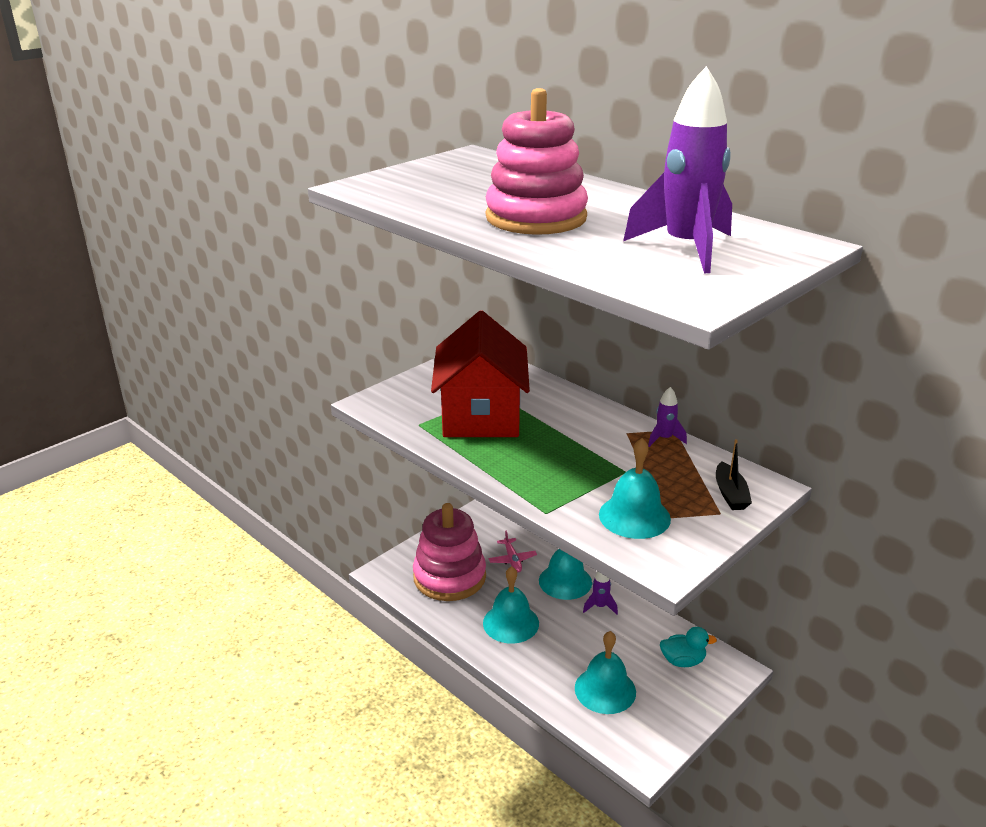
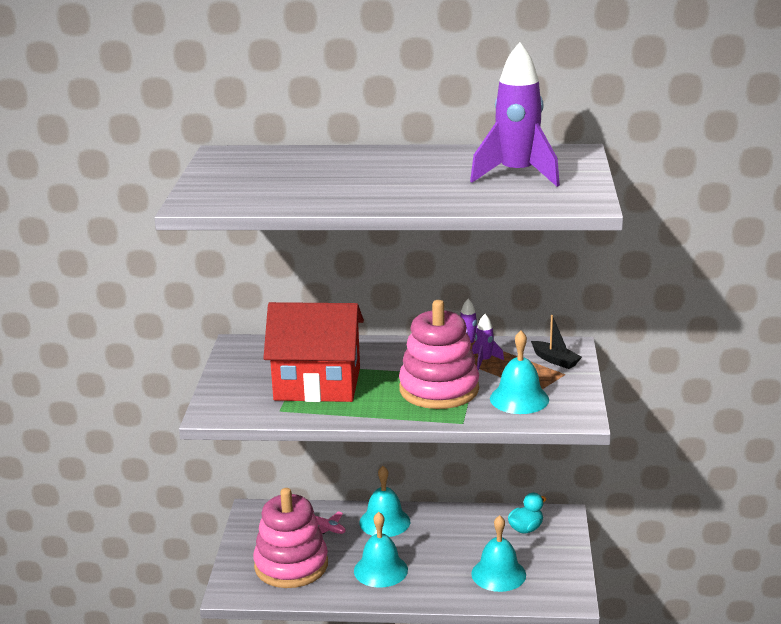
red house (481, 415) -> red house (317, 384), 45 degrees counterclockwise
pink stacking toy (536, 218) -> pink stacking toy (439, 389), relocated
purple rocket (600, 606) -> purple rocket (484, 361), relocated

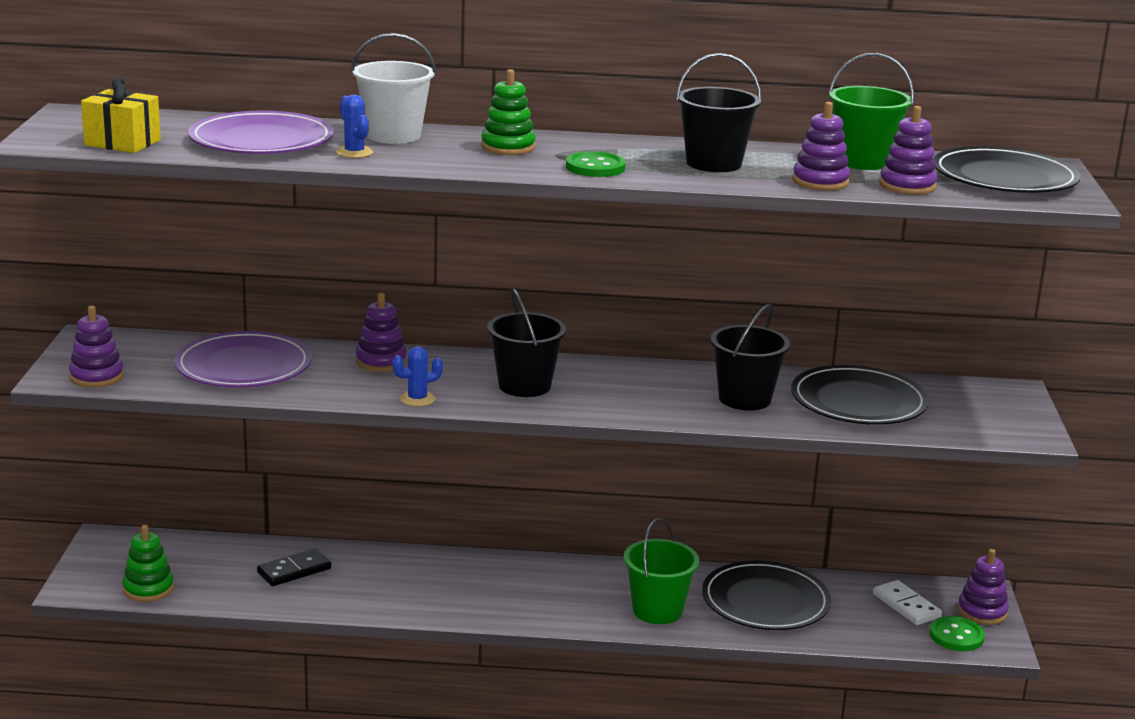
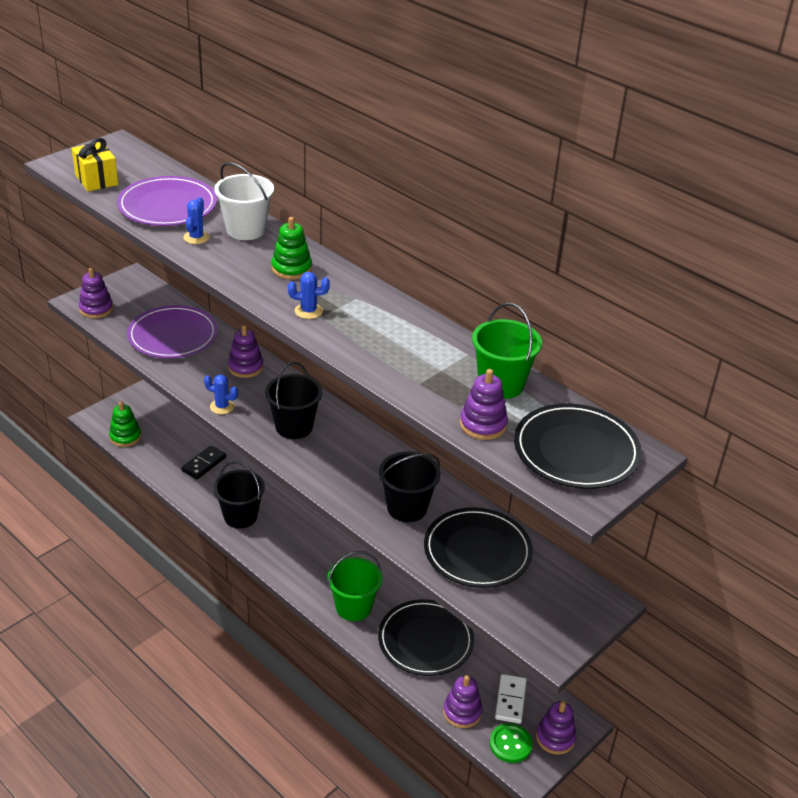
black domino (294, 571) -> black domino (204, 464), 60 degrees counterclockwise
black bucket (714, 163) -> black bucket (240, 516), relocated
green button (595, 167) -> blue cactus (308, 311)
purple stacking toy (820, 182) -> purple stacking toy (462, 712), relocated

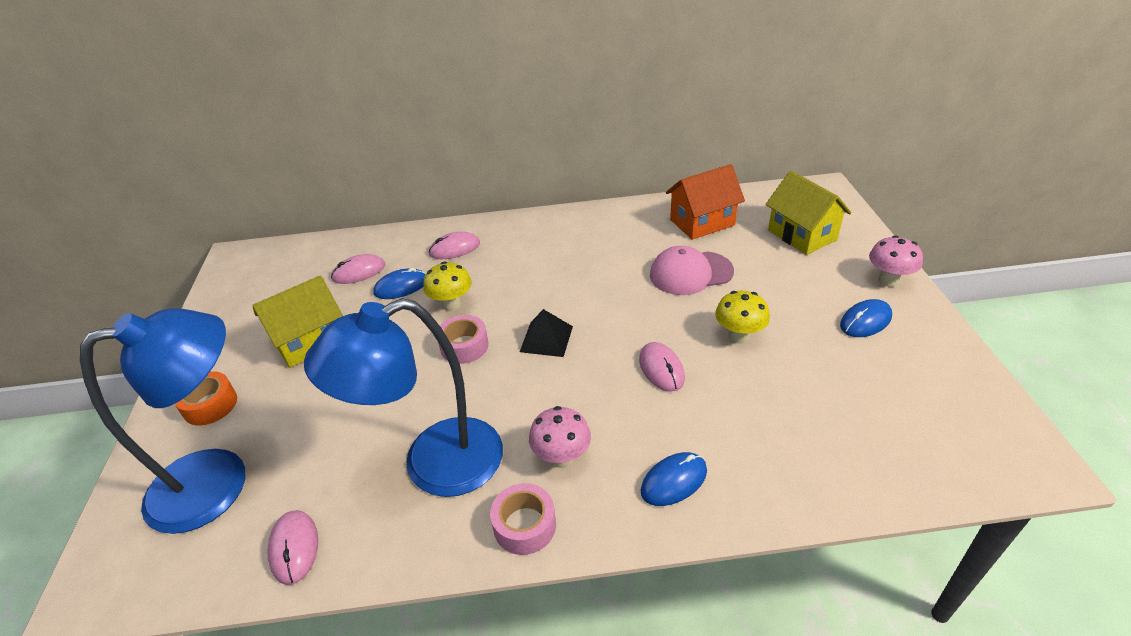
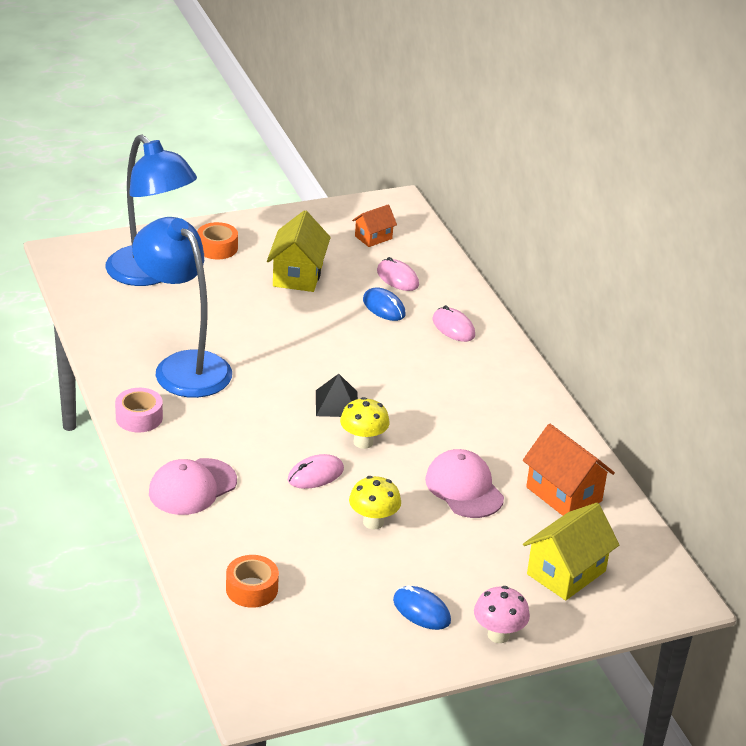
blue mouse (674, 481) -> pink cap (192, 487)
none -> orange tape (252, 589)
yellow house (310, 341) -> yellow house (298, 275), 60 degrees clockwise
yellow mushroom (452, 305) -> yellow mushroom (363, 442), relocated
none -> orange house (373, 237)
pink mouse (294, 548) -> none
pink tape (464, 346) -> none
pink mushroom (562, 457) -> none

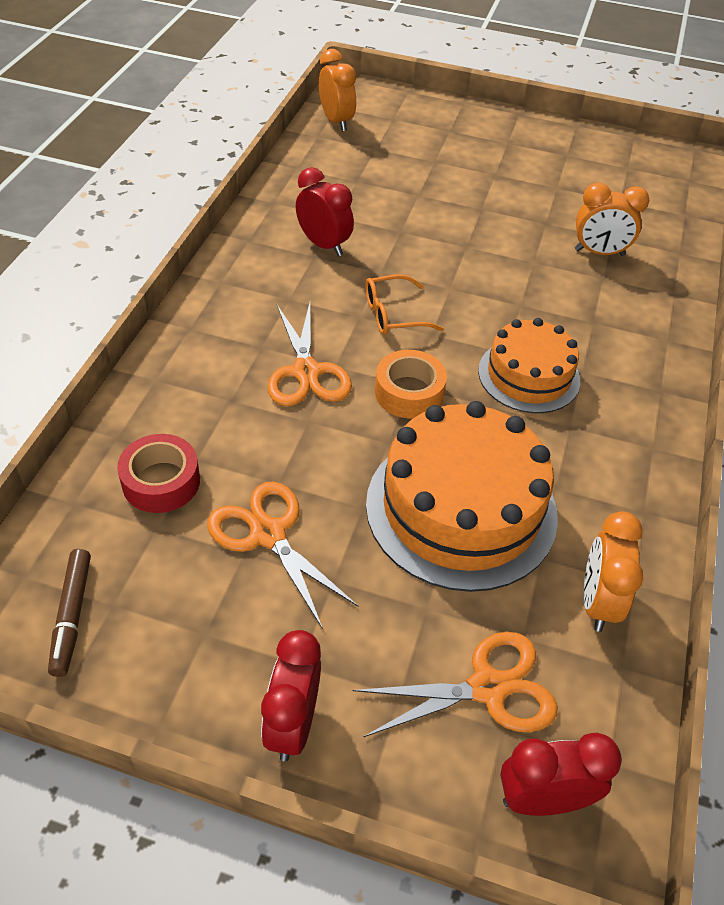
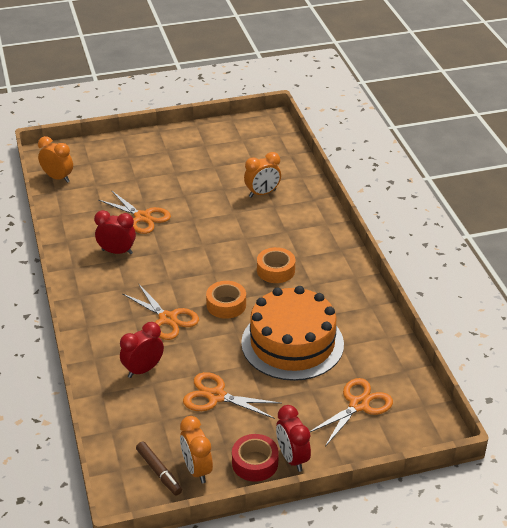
none -> orange scissors (142, 217)
red clock (543, 799) -> red clock (143, 370), relocated
orange clock (598, 602) -> orange clock (197, 469), relocated
red tape (161, 481) -> red tape (255, 463), relocated
orange cake (529, 375) -> orange tape (275, 270)
orange glasses (393, 314) -> none

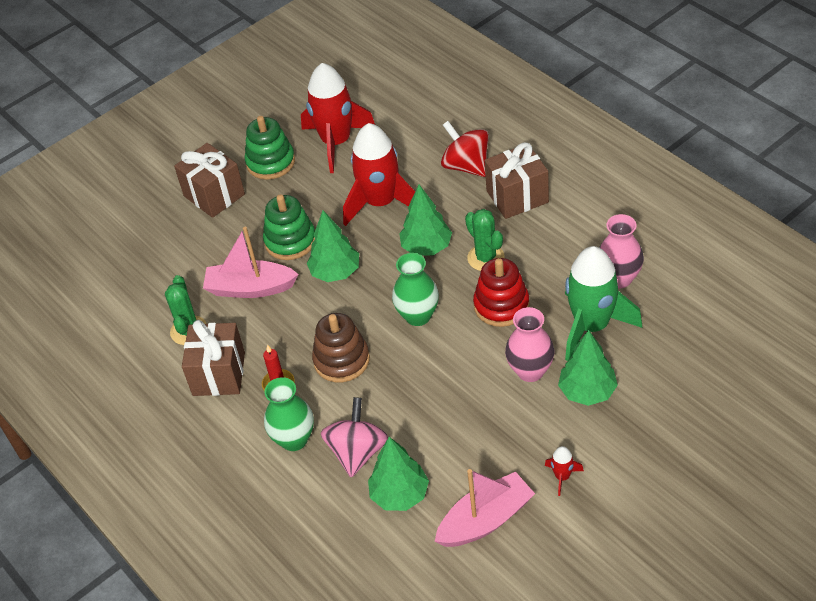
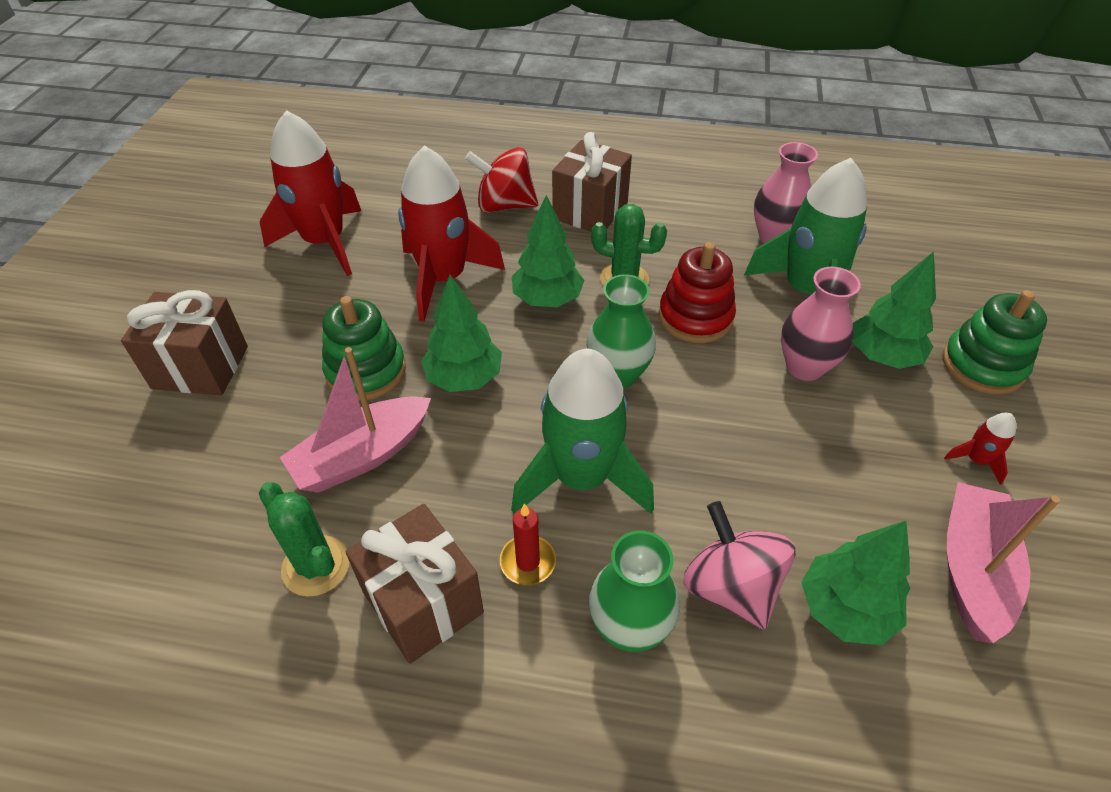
brown stacking toy (341, 360) -> green rocket (581, 478)
green stacking toy (270, 162) -> green stacking toy (982, 365), relocated

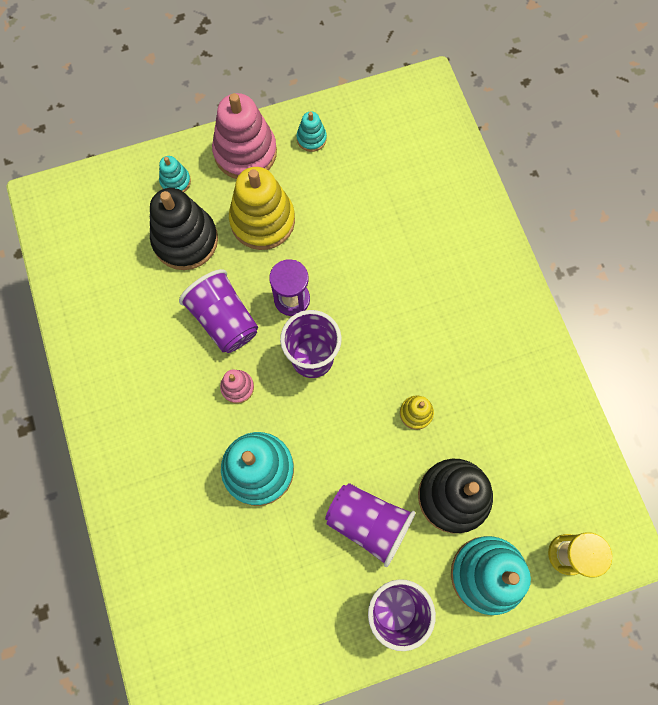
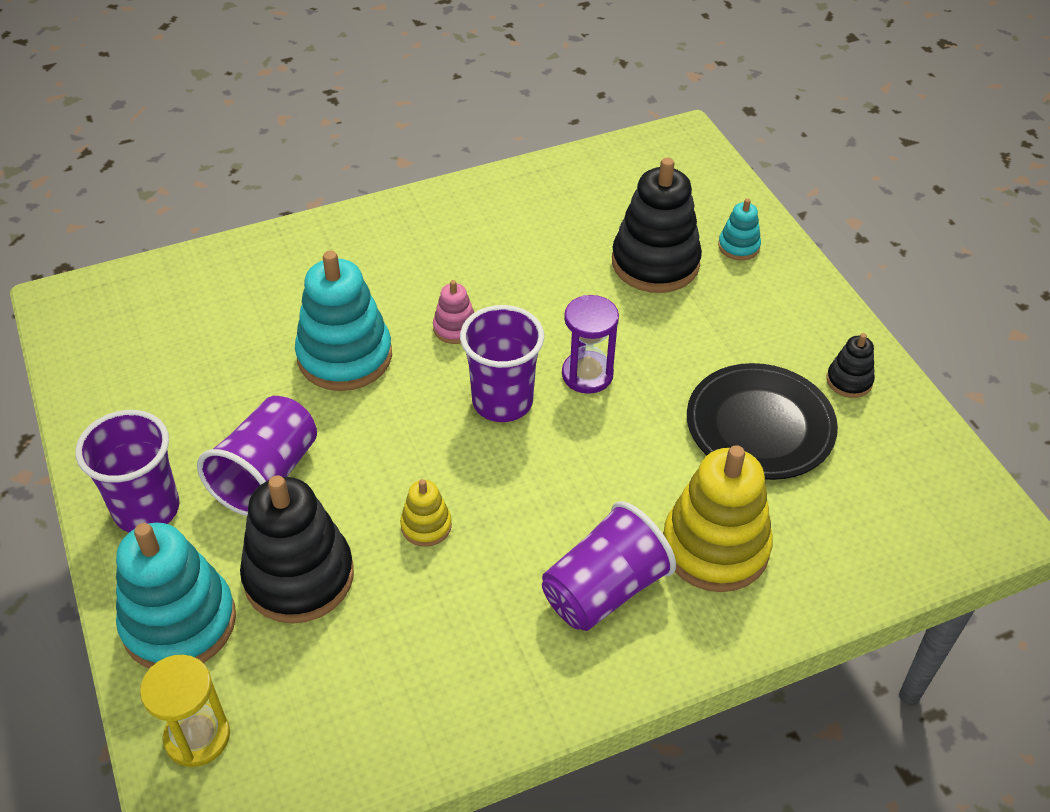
purple cup (224, 319) -> purple cup (604, 590), relocated
yellow stacking toy (262, 220) -> yellow stacking toy (715, 547), relocated
none -> black plate (760, 426)
turquoise stacking toy (311, 138) -> black stacking toy (849, 381)
pink stacking toy (245, 152) -> none

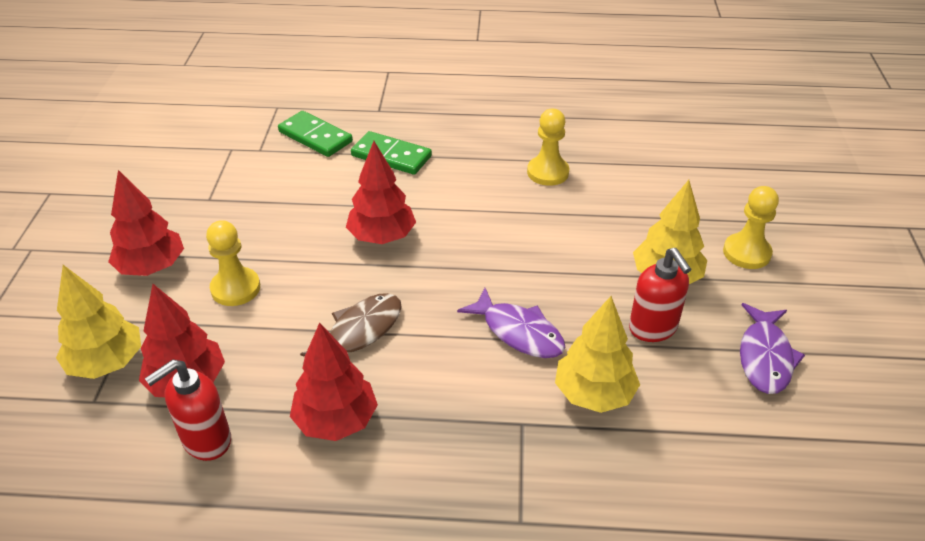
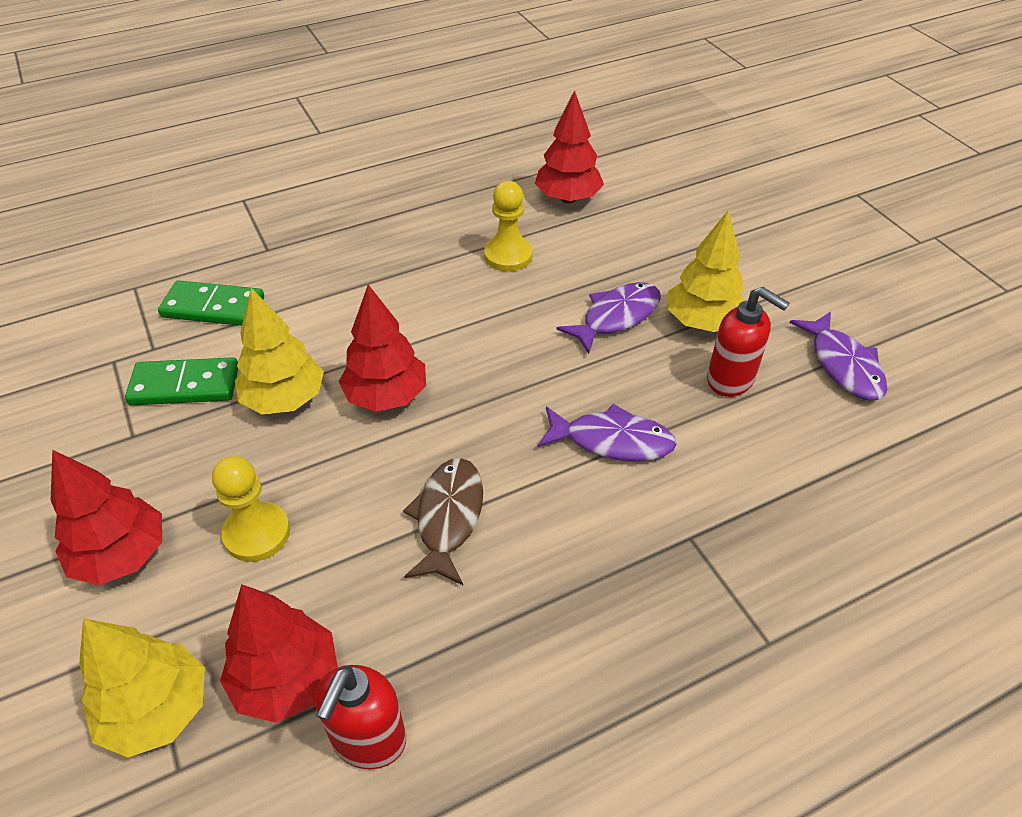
green domino (391, 156) -> green domino (185, 385), relocated
yellow tree (594, 394) -> yellow tree (285, 399), relocated
red tree (336, 420) -> red tree (567, 198), relocated
none -> purple fish (616, 317)
yellow pawn (746, 253) -> none

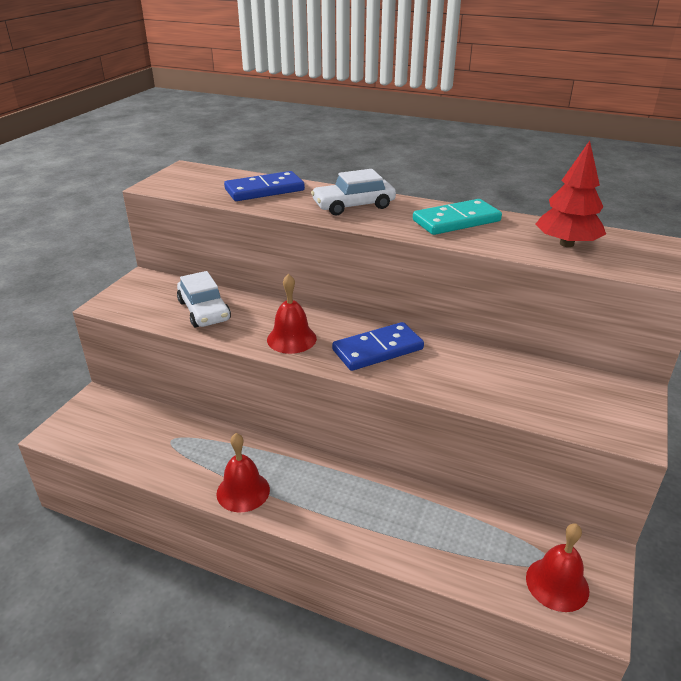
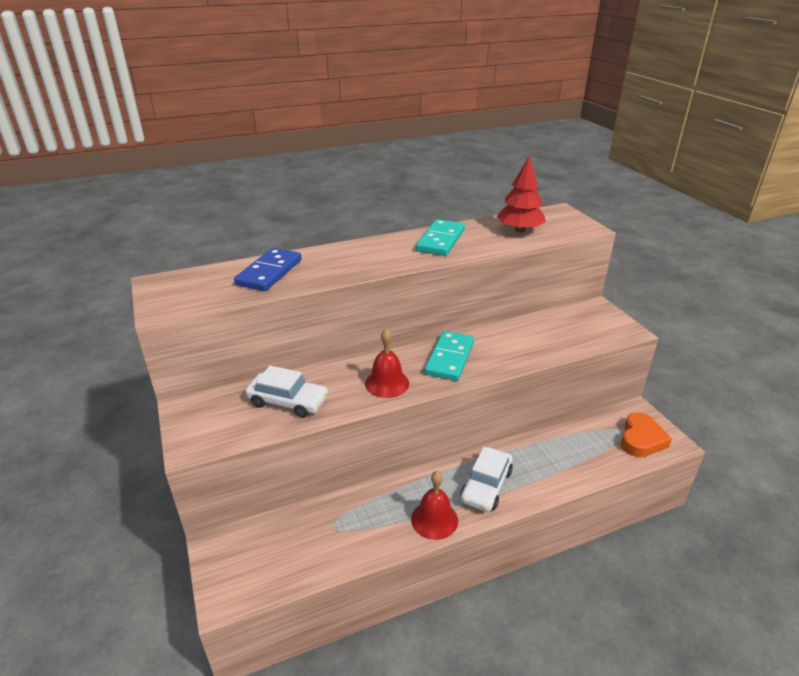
blue domino (378, 350) -> turquoise domino (450, 358)
white car (353, 205) -> white car (486, 486), relocated
red bell (557, 584) -> orange heart (641, 439)

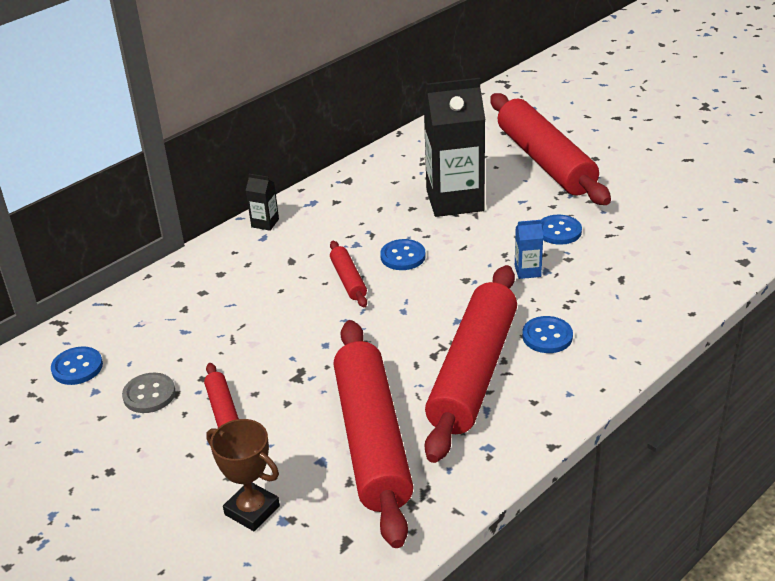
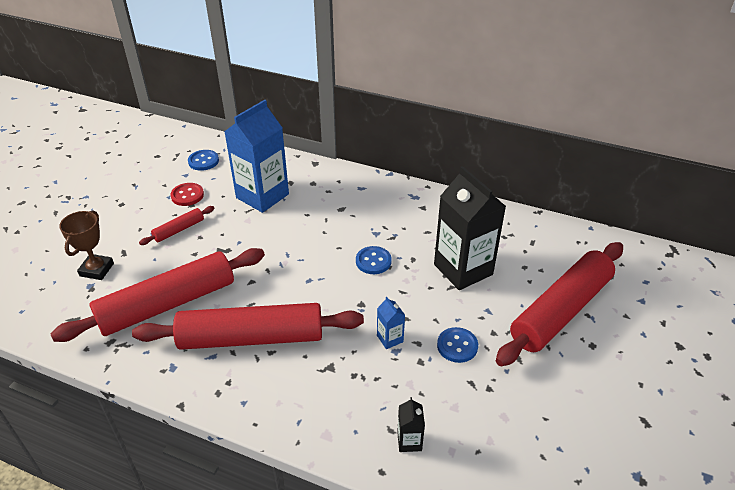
grey button (149, 394) -> red button (187, 195)
none -> blue carton (262, 196)
black carton (265, 223) -> black carton (409, 441), relocated
red rolling pin (348, 280) -> none
blue button (547, 336) -> none

